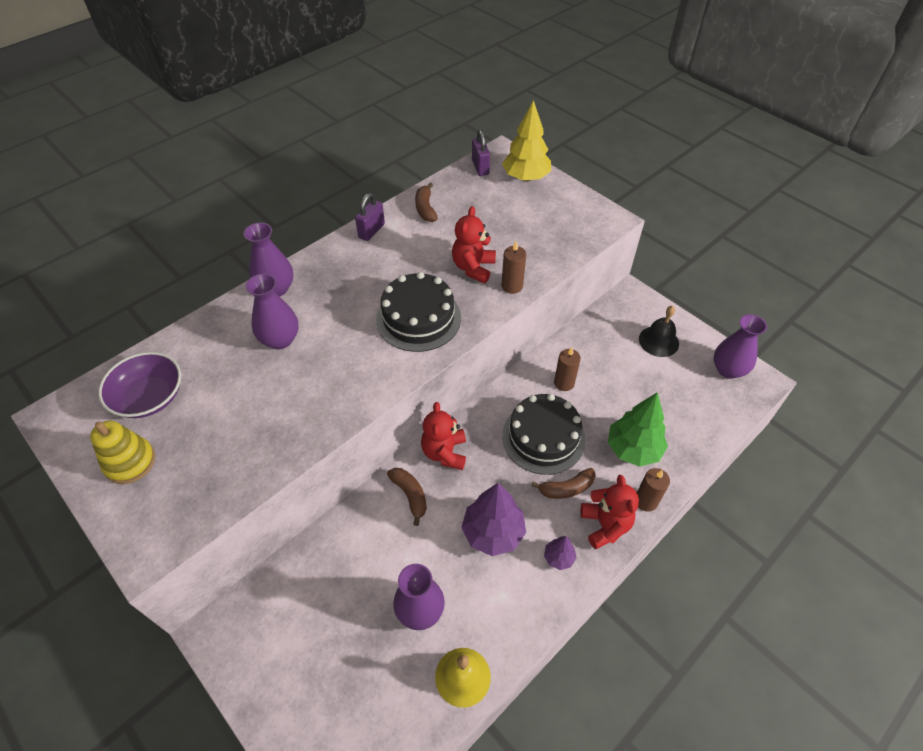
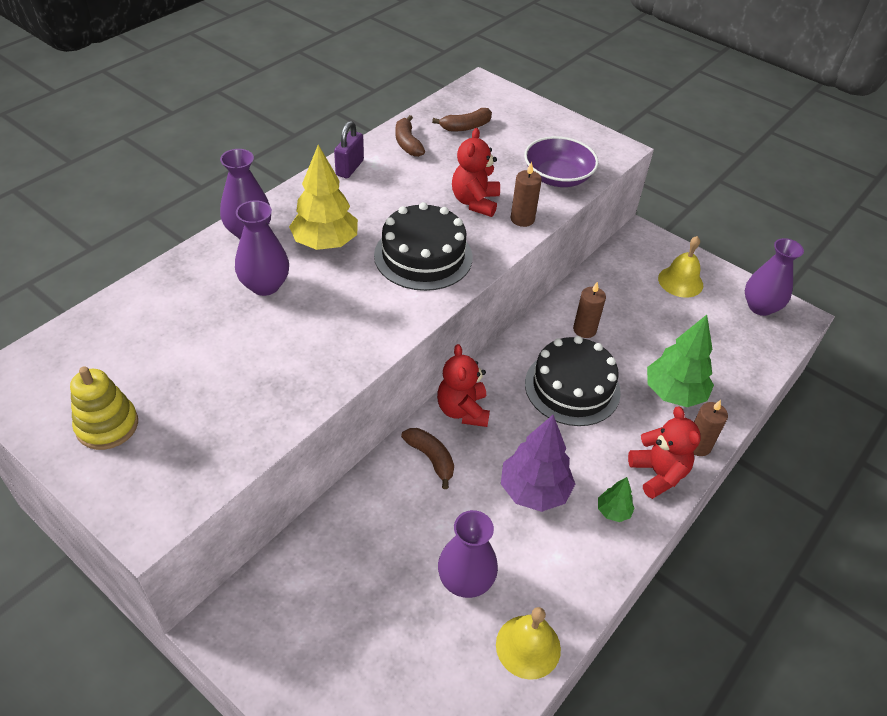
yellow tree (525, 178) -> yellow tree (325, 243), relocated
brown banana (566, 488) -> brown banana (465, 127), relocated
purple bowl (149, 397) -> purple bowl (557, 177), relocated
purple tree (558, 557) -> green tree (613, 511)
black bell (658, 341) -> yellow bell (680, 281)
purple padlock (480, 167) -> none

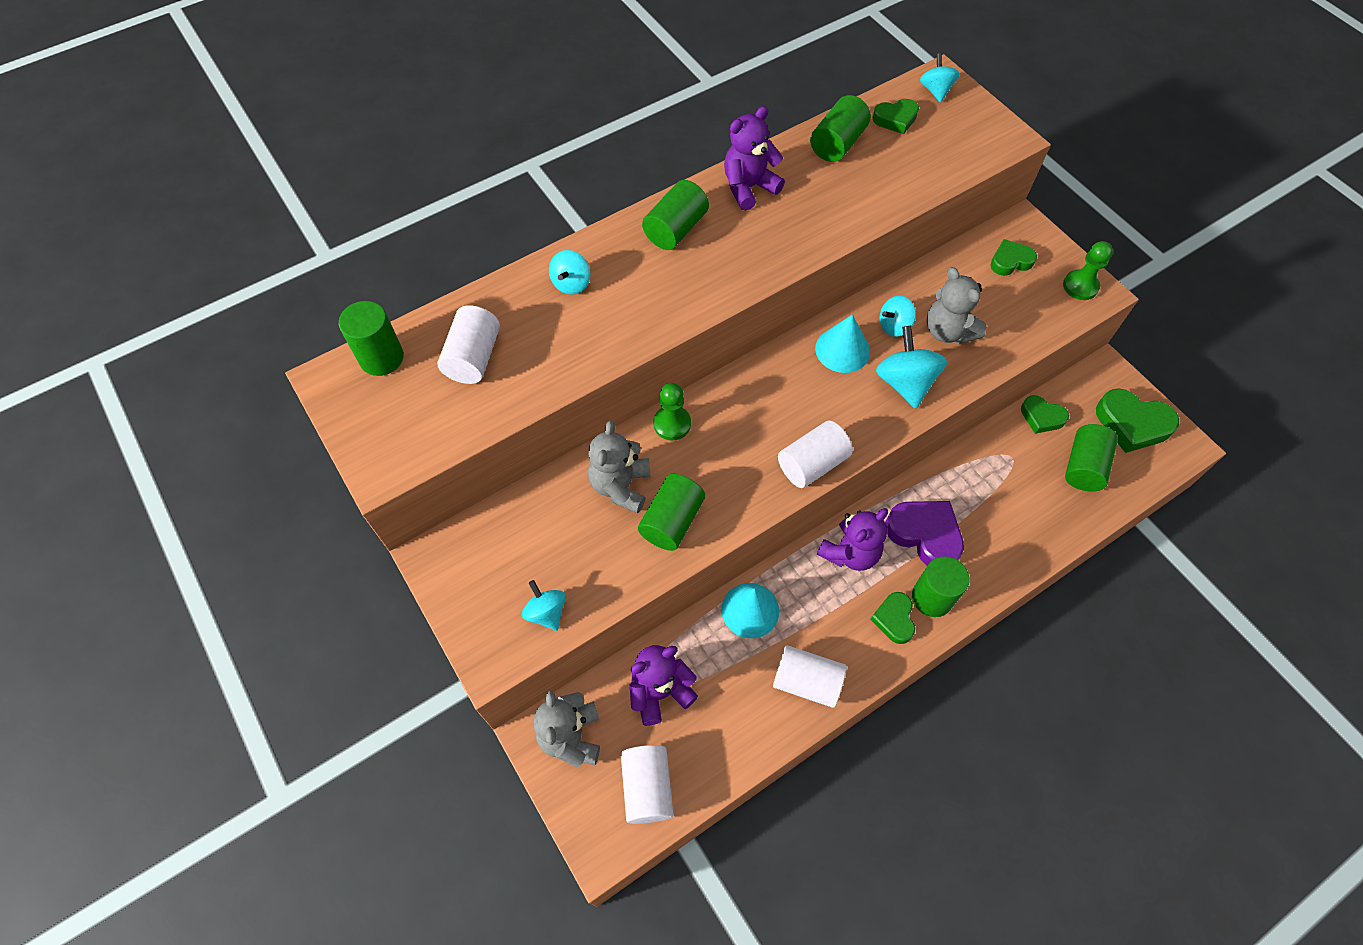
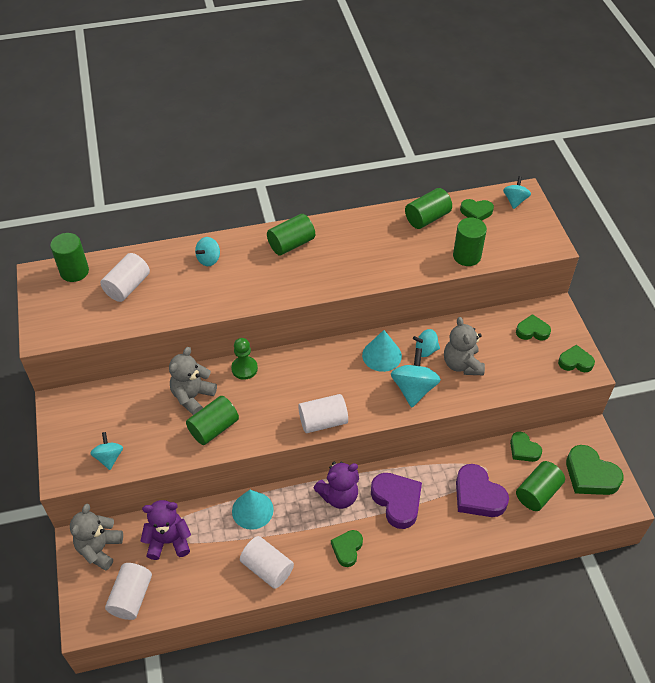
green cylinder (932, 597) -> green cylinder (467, 256), relocated
none -> purple heart (478, 495)
green pawn (1080, 286) -> green heart (575, 362)
purple teddy bear (749, 187) -> none

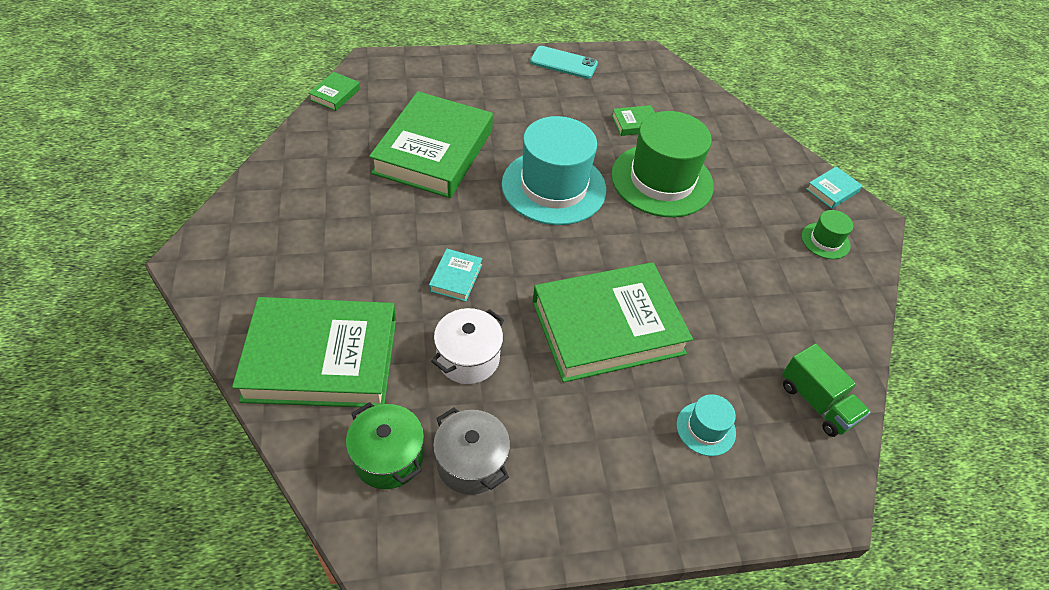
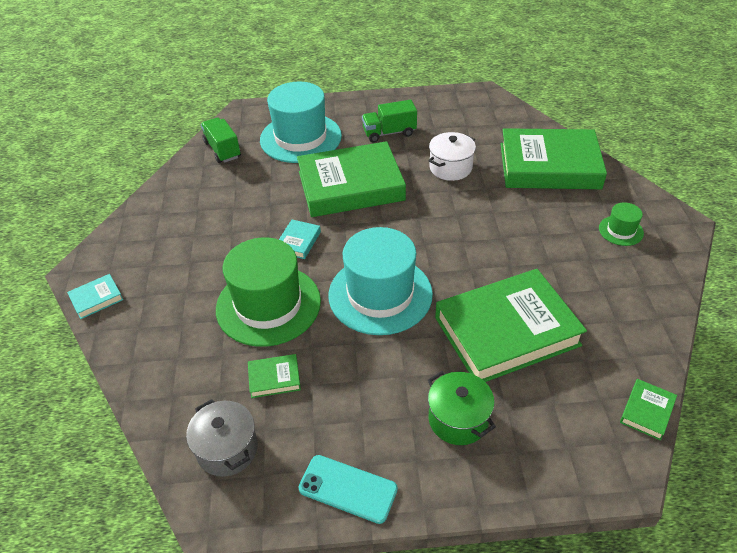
grey pot (471, 463) -> grey pot (227, 449), relocated
turquoise hat (705, 428) -> turquoise hat (300, 138), x2.23
turquoise book (456, 278) -> turquoise book (298, 242), relocated
none -> green truck (389, 133)
green pot (388, 457) -> green pot (458, 419), relocated
green book (433, 151) -> green book (506, 331), 45 degrees clockwise
green hat (825, 241) -> green hat (621, 230), relocated

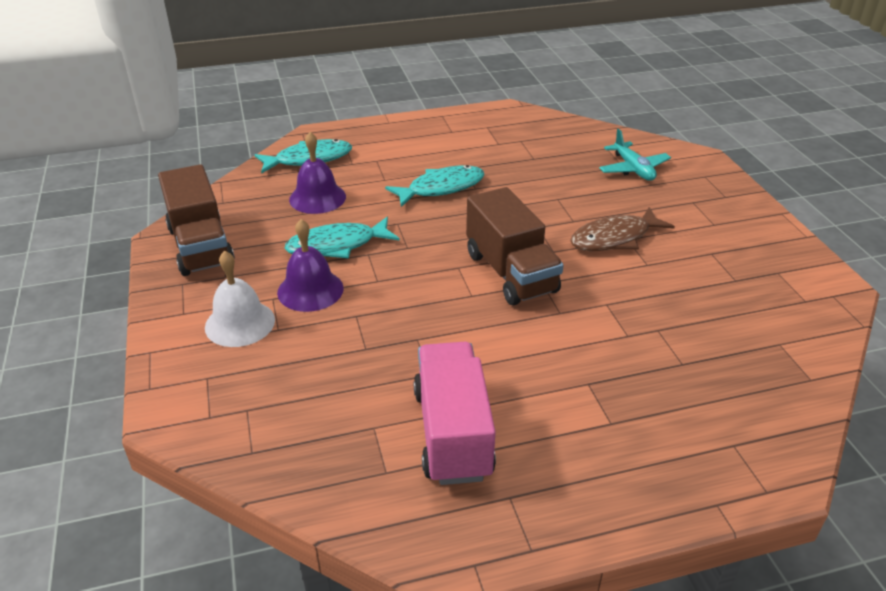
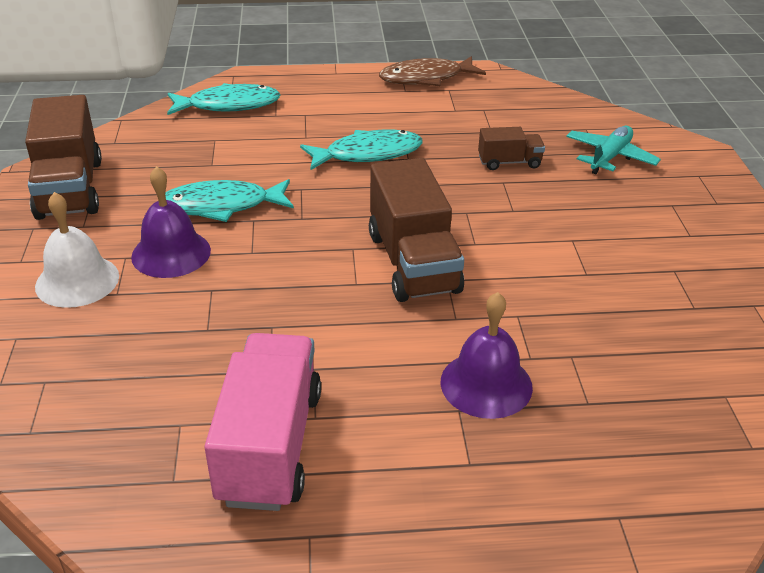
brown fish (614, 238) -> brown fish (426, 78), relocated
purple bell (317, 198) -> purple bell (486, 384), relocated
none -> brown truck (509, 162)
turquoise plane (633, 169) -> turquoise plane (610, 157), 135 degrees counterclockwise

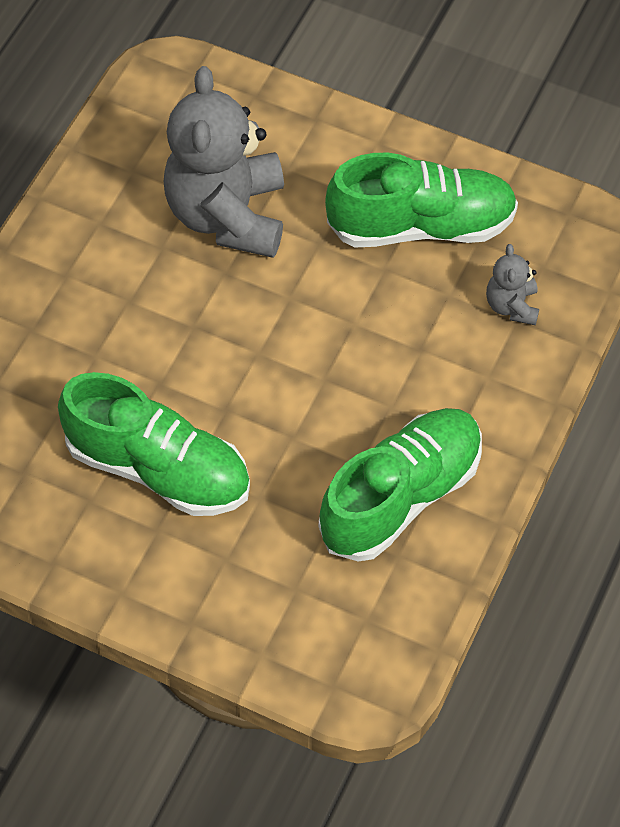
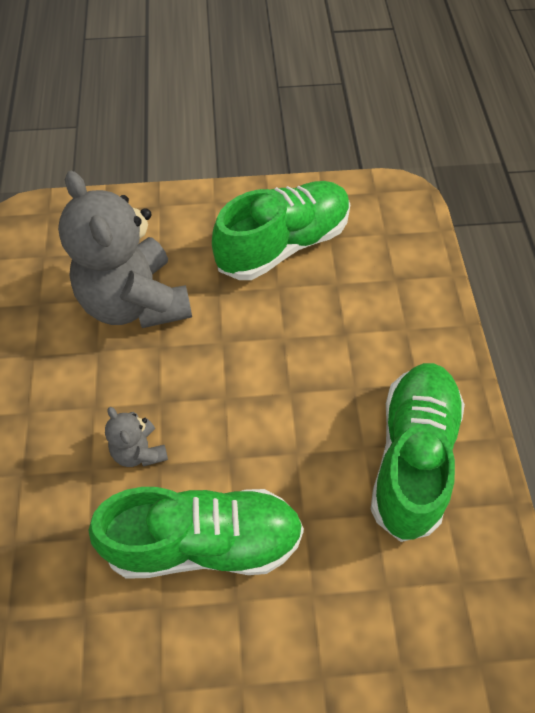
grey teddy bear (512, 306) -> grey teddy bear (139, 451), relocated

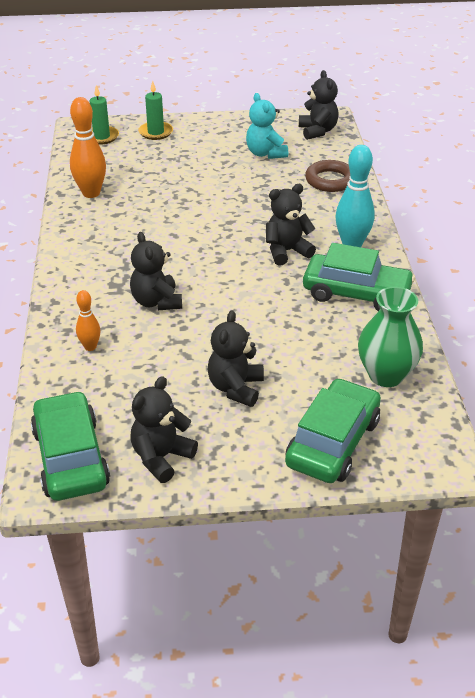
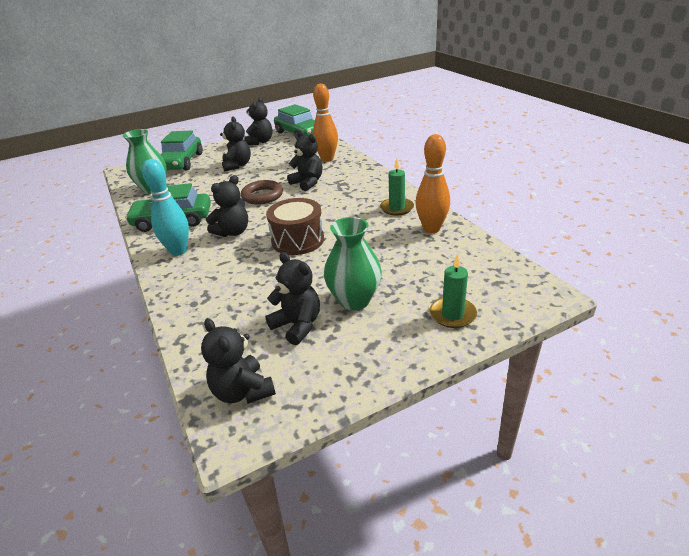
brown ring (330, 180) -> brown ring (262, 196), relocated
turquoise teddy bear (265, 153) -> black teddy bear (297, 325)
none -> brown drum (298, 240)
orange bowling pin (90, 347) -> orange bowling pin (327, 159), x1.81
none -> green vase (354, 300)
green candle (101, 137) -> green candle (397, 208), relocated

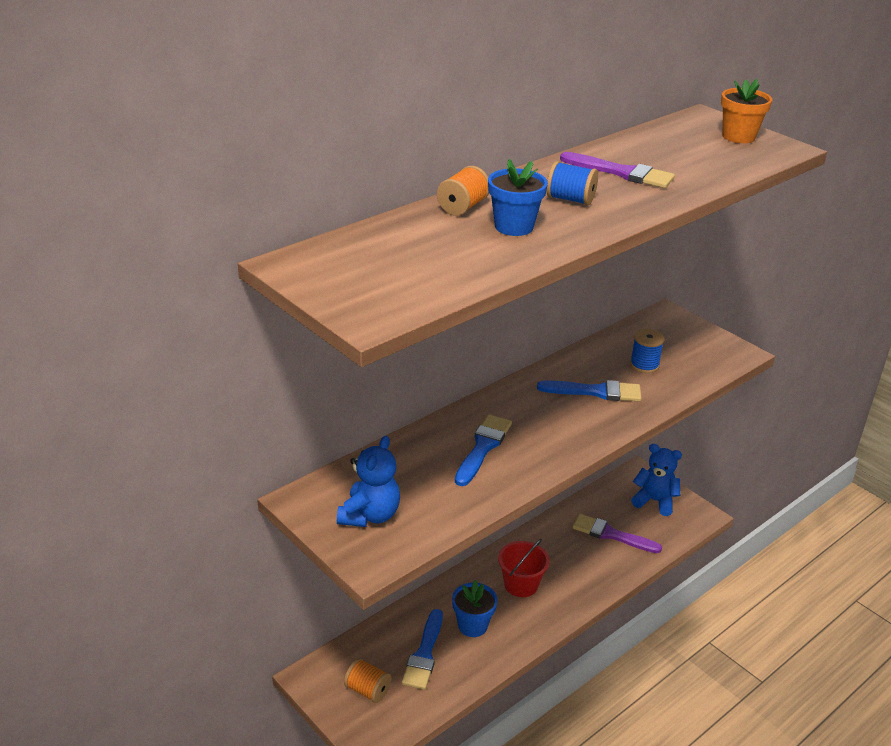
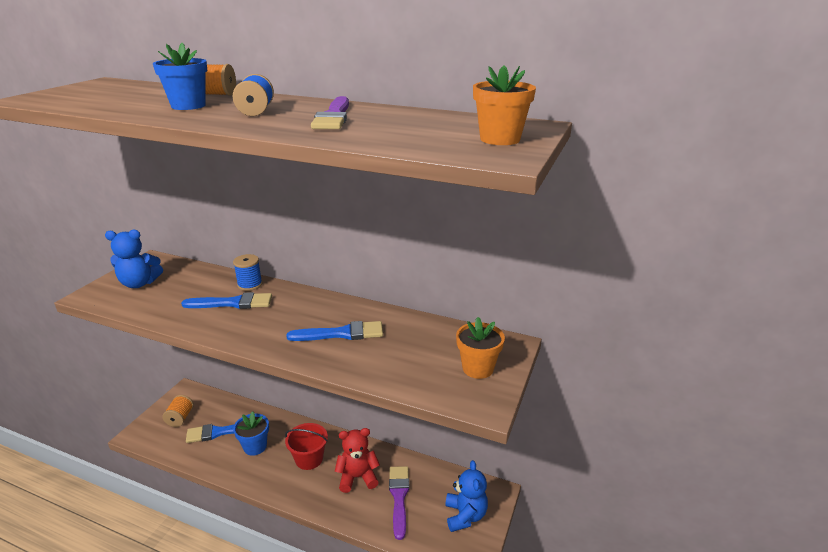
blue spool (644, 365) -> blue spool (250, 284), relocated
blue brush (595, 392) -> blue brush (341, 334), 75 degrees counterclockwise
none -> red teddy bear (357, 477)
none -> orange flower pot (477, 368)

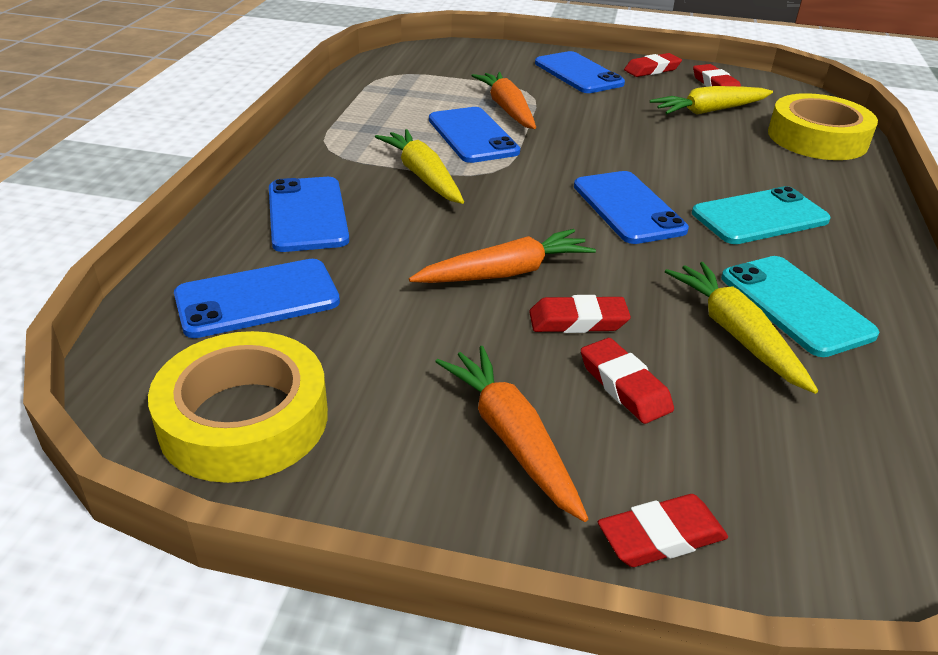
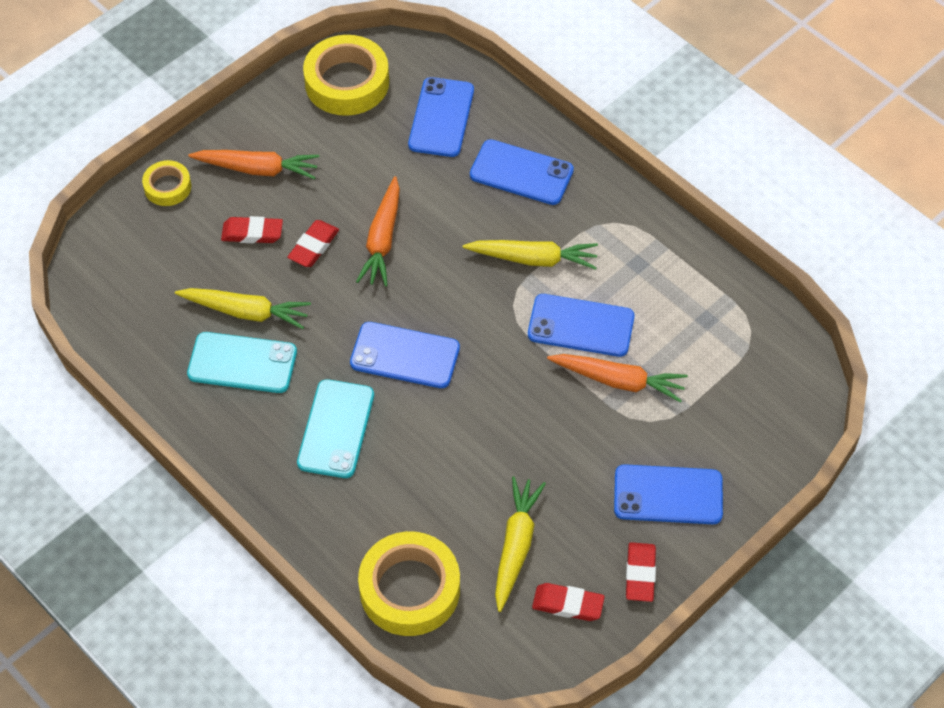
red eraser (661, 537) -> yellow tape (167, 187)

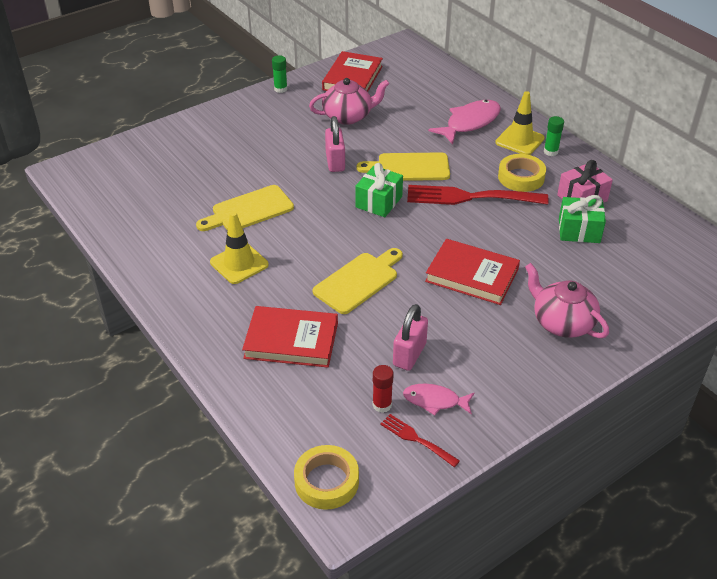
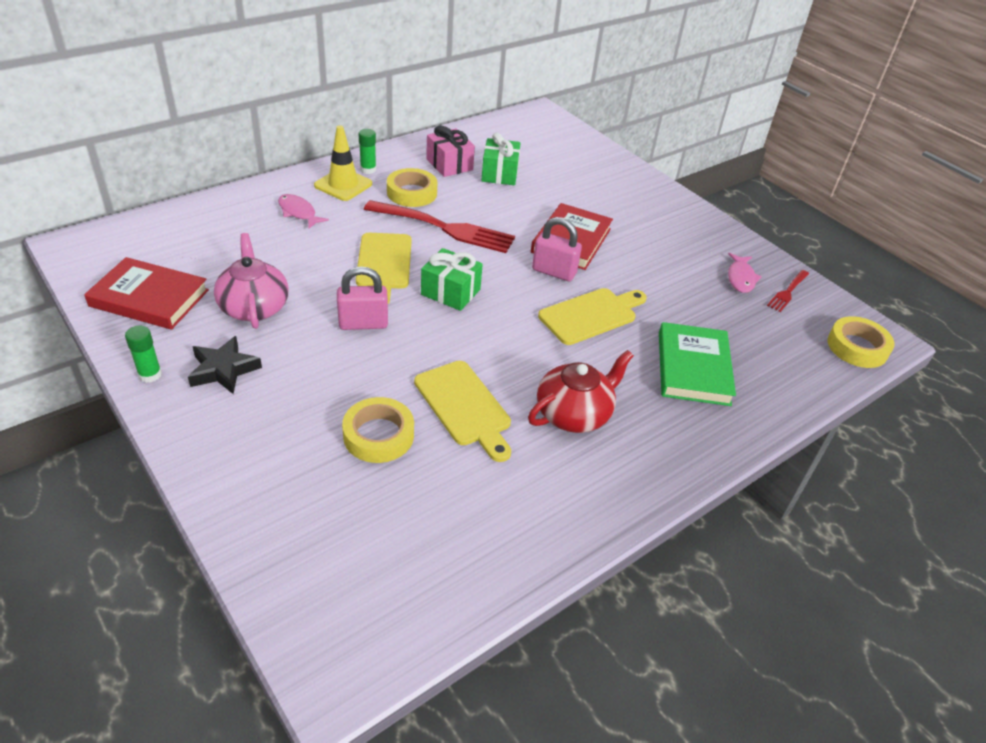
none -> black star (224, 369)
pink fish (470, 123) -> pink fish (298, 212), x0.60
none -> yellow tape (378, 435)
red fork (470, 197) -> red fork (444, 228), 75 degrees counterclockwise
yellow traffic cone (239, 263) -> red teapot (574, 414)
pink padlock (409, 354) -> pink padlock (554, 272), relocated
yellow cutting board (358, 281) -> yellow cutting board (591, 315), 105 degrees clockwise
red book (291, 340) -> green book (693, 368)
red glue stick (382, 405) -> none
pink teapot (562, 322) -> none

